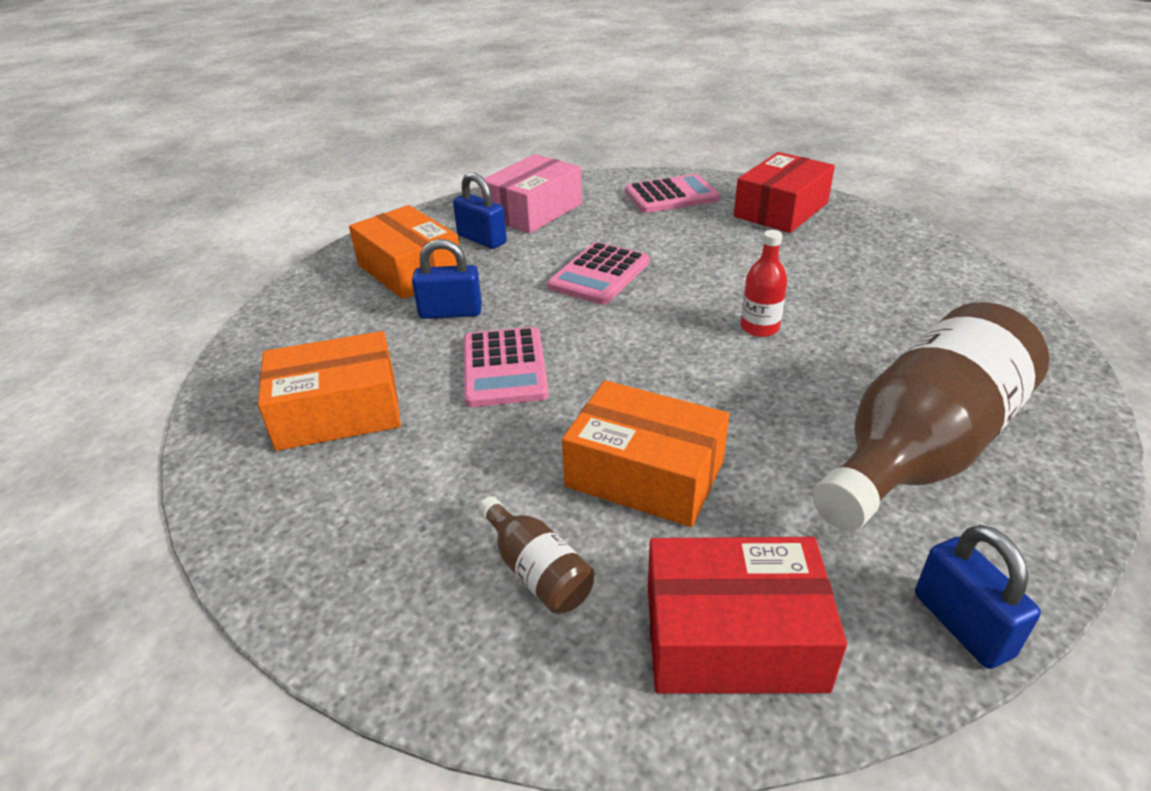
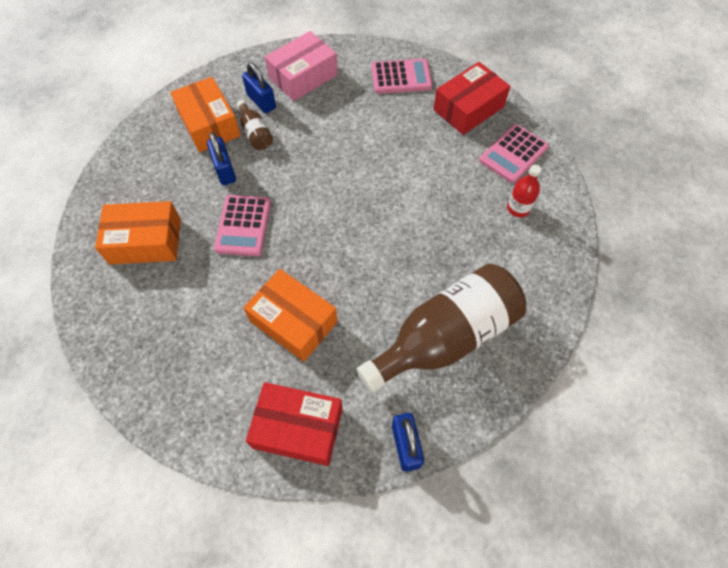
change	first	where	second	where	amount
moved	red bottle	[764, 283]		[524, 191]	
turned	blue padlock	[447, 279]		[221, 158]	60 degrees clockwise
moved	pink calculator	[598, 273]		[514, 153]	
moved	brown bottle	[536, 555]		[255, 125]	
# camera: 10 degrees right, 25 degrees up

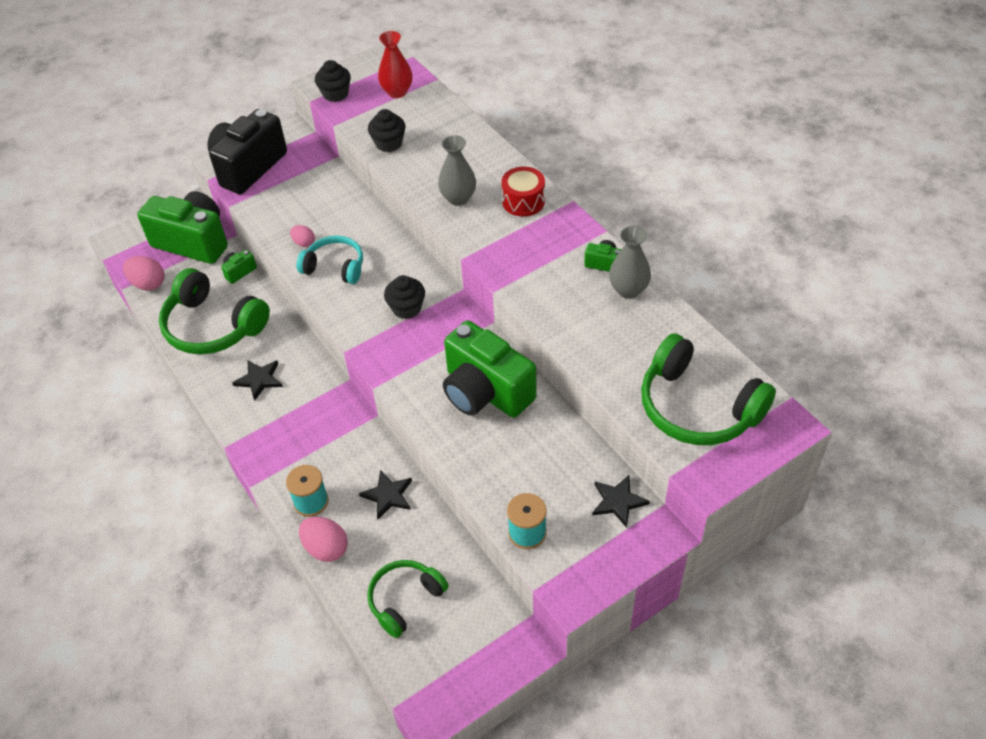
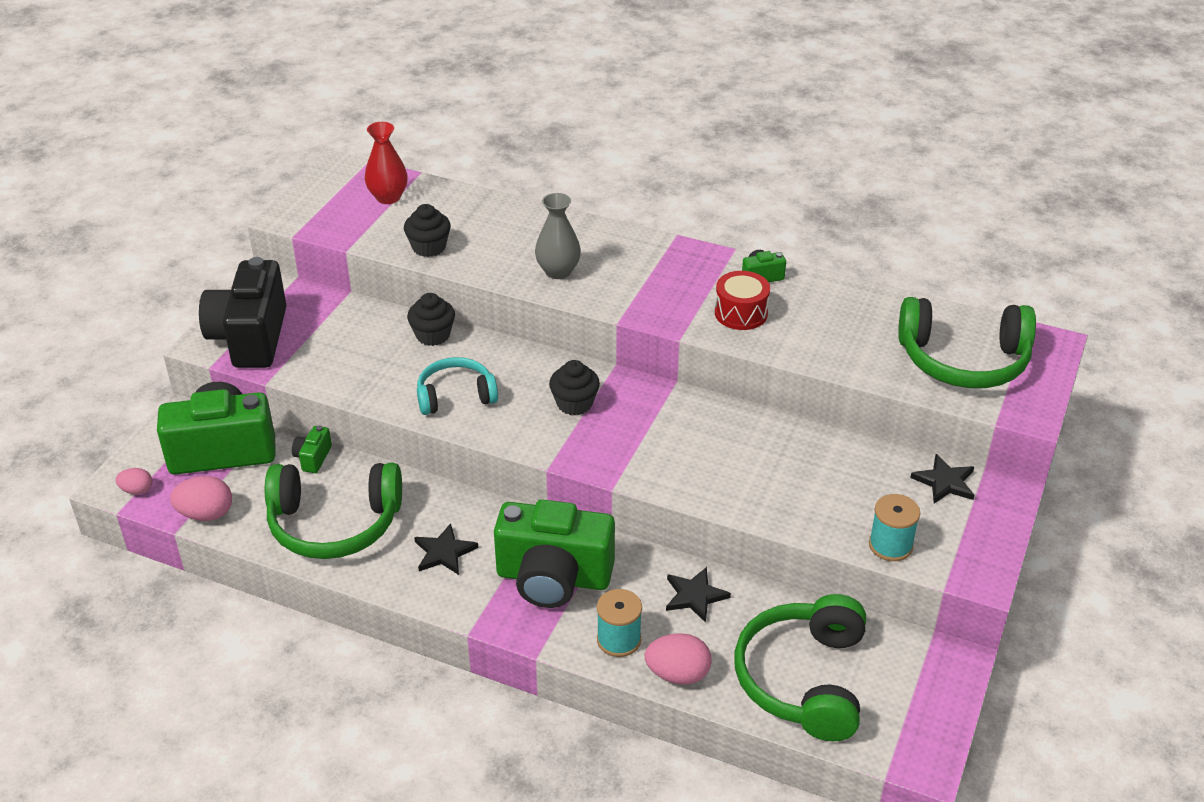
change	first	where	second	where	amount
moved	black cupcake	[333, 81]		[431, 319]	
moved	red drum	[523, 191]		[742, 300]	
moved	pink egg	[302, 236]		[133, 481]	
removed	grey vase	[630, 262]			
moved	green camera	[490, 369]		[554, 553]	
resized	green headphones	[408, 599]		[800, 667]	x1.63
# camera: 35 degrees left, 10 degrees down

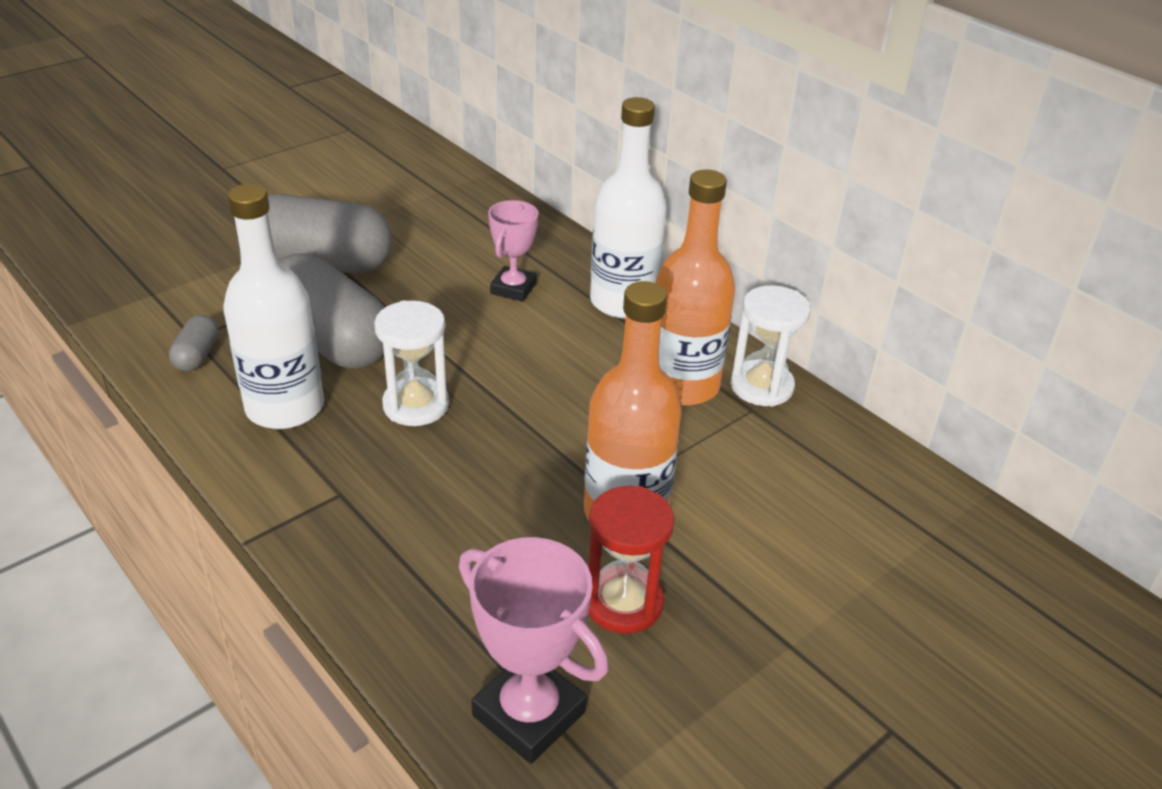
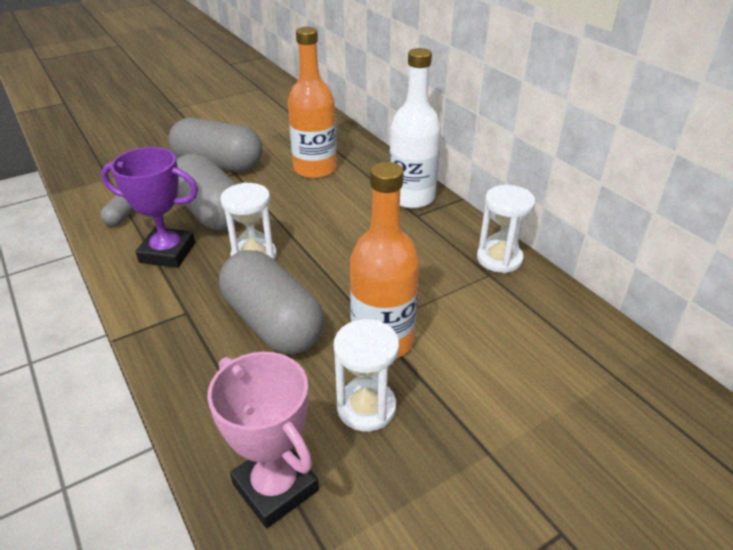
change	first	where	second	where	amount
moved	orange bottle	[695, 287]		[312, 103]	
replaced	white bottle	[273, 306]	purple trophy	[149, 207]	
removed	pink trophy	[513, 251]			
recoloured	red hourglass	[631, 560]	white hourglass	[366, 375]	
added			grey capsule	[272, 302]	
# camera: 10 degrees right, 0 degrees up

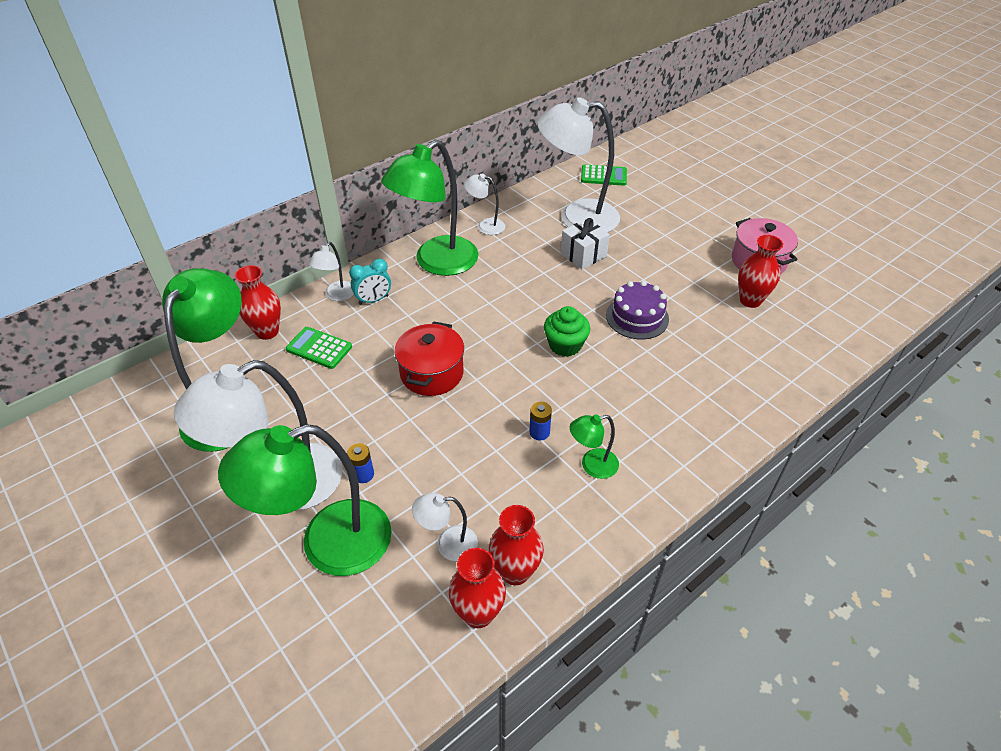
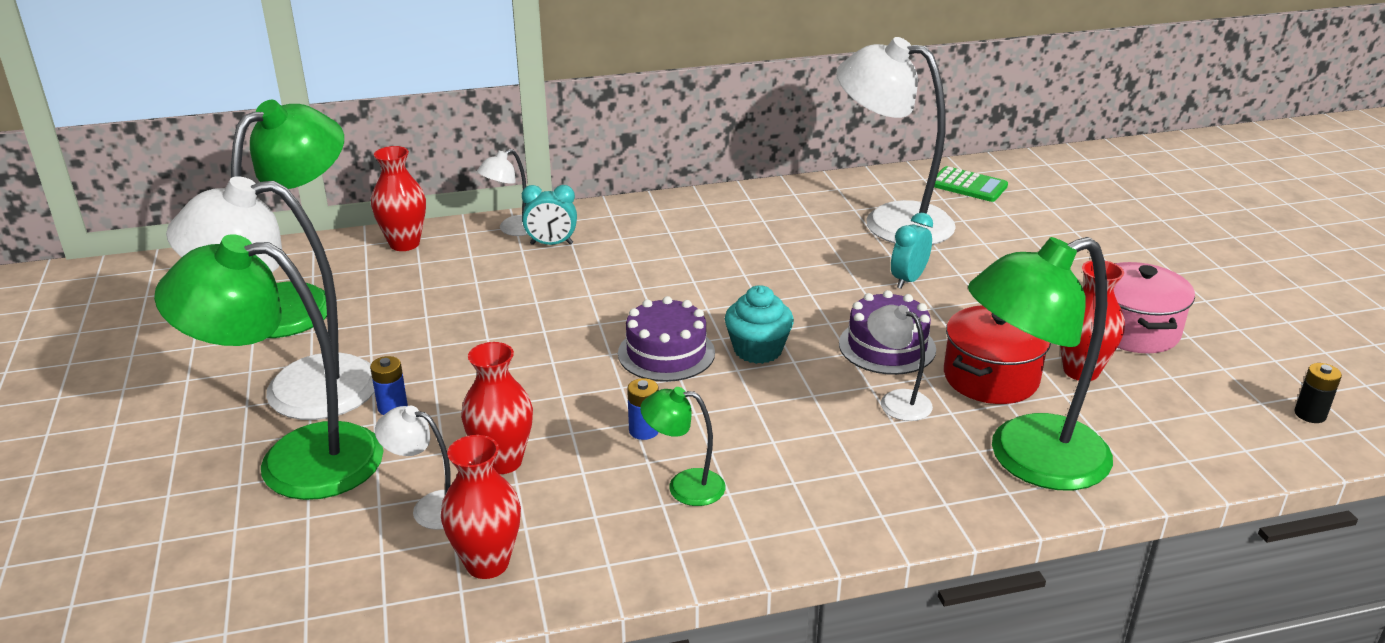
change	first	where	second	where	amount
moved	green lamp	[429, 208]		[1040, 363]	
moved	white lamp	[484, 204]		[900, 363]	
removed	white gift	[585, 243]			
recoloured	green cupcake	[567, 331]	turquoise cupcake	[759, 324]	
moved	red pot	[429, 358]		[997, 354]	
removed	green calculator	[319, 348]			
moved	red vase	[477, 588]		[497, 408]	
added			turquoise clock	[912, 251]	
added			purple cake	[666, 339]	
added			black battery	[1318, 393]	
# camera: 25 degrees right, 15 degrees down

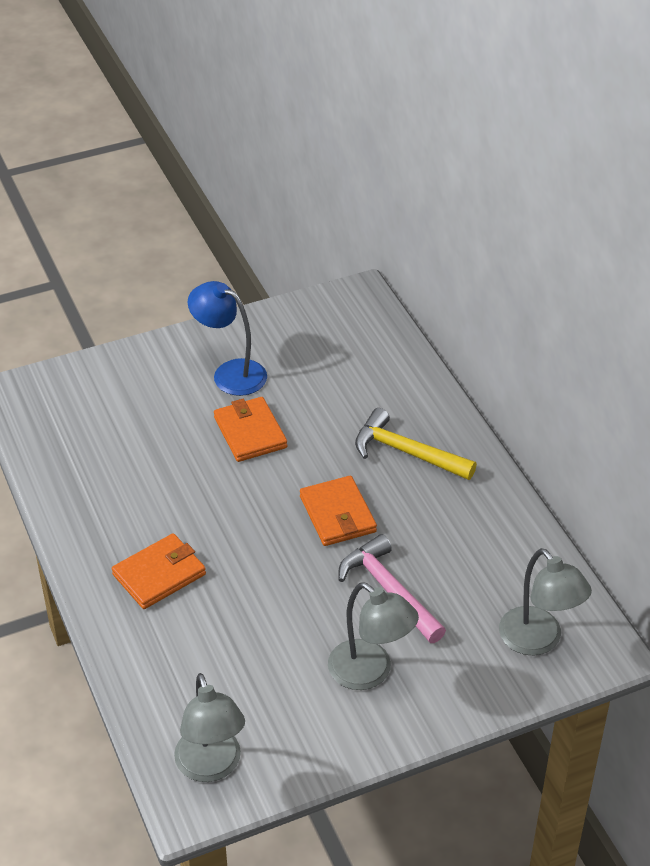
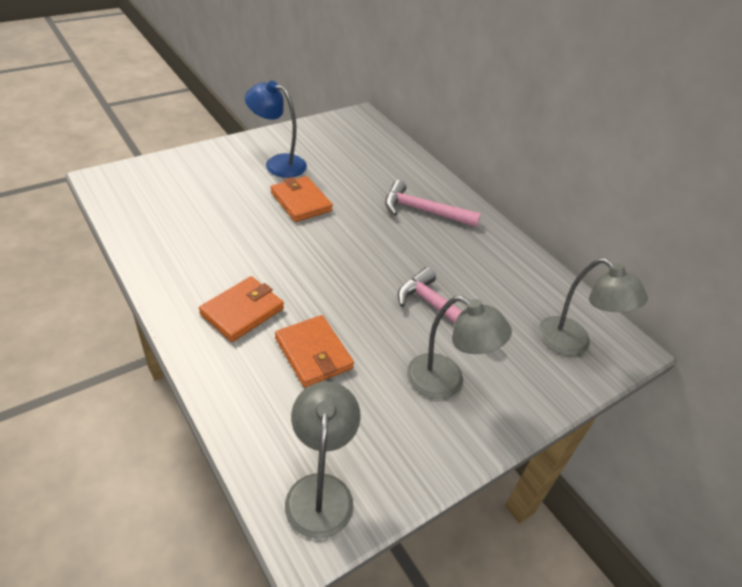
change	first	where	second	where	amount
recoloured	yellow hammer	[416, 444]	pink hammer	[433, 203]	
moved	orange wallet	[338, 511]		[314, 351]	
turned	grey lamp	[209, 727]		[323, 460]	150 degrees counterclockwise
# camera: 15 degrees left, 0 degrees up

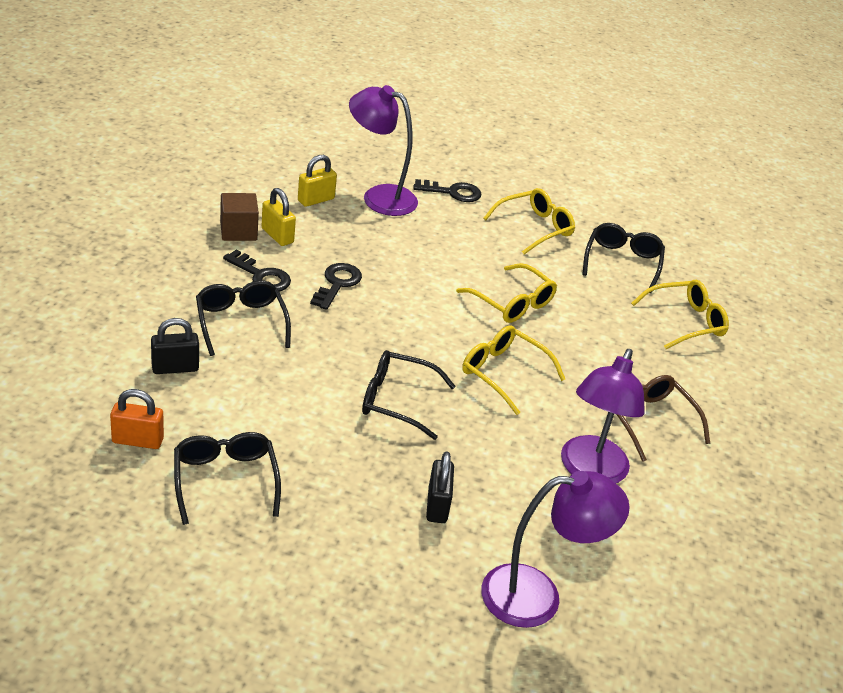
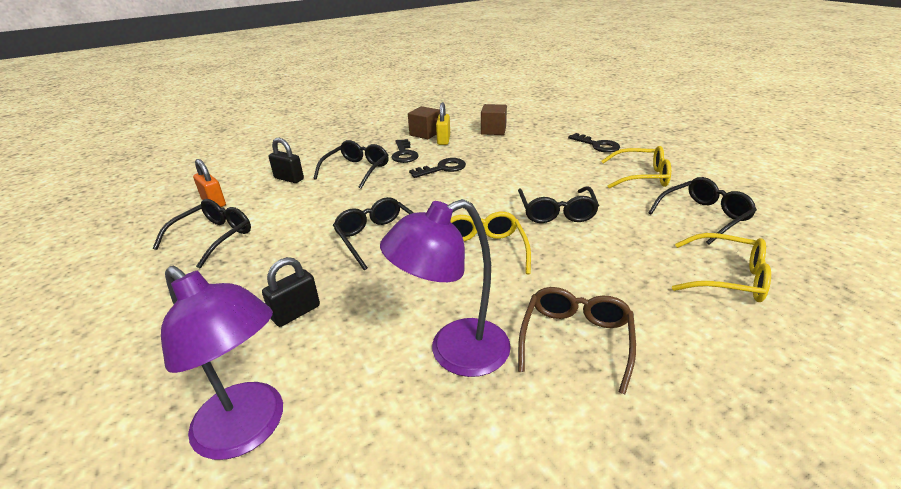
change	first	where	second	where	amount
removed	purple lamp	[383, 150]			
replaced	yellow padlock	[317, 181]	brown cube	[494, 119]	
recoloured	yellow glasses	[506, 293]	black glasses	[558, 204]	
# camera: 50 degrees right, 5 degrees down

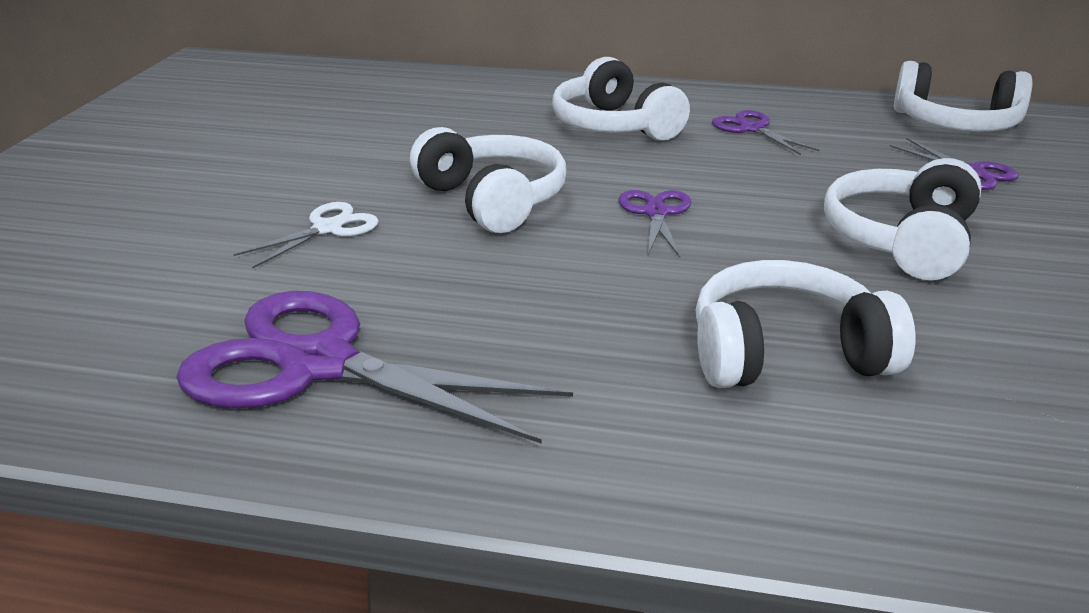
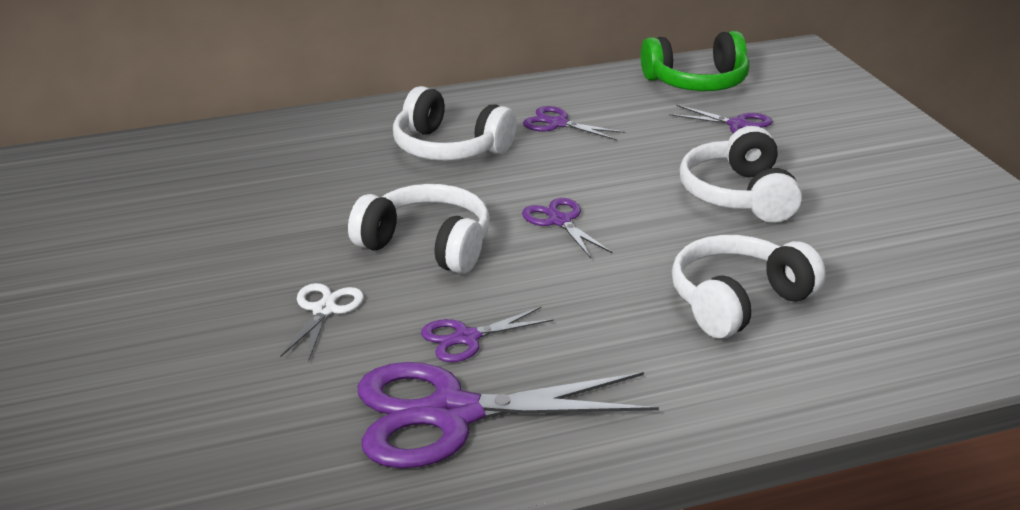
change	first	where	second	where	amount
recoloured	white headphones	[963, 96]	green headphones	[695, 61]	
added			purple scissors	[487, 334]	
# camera: 30 degrees left, 0 degrees up

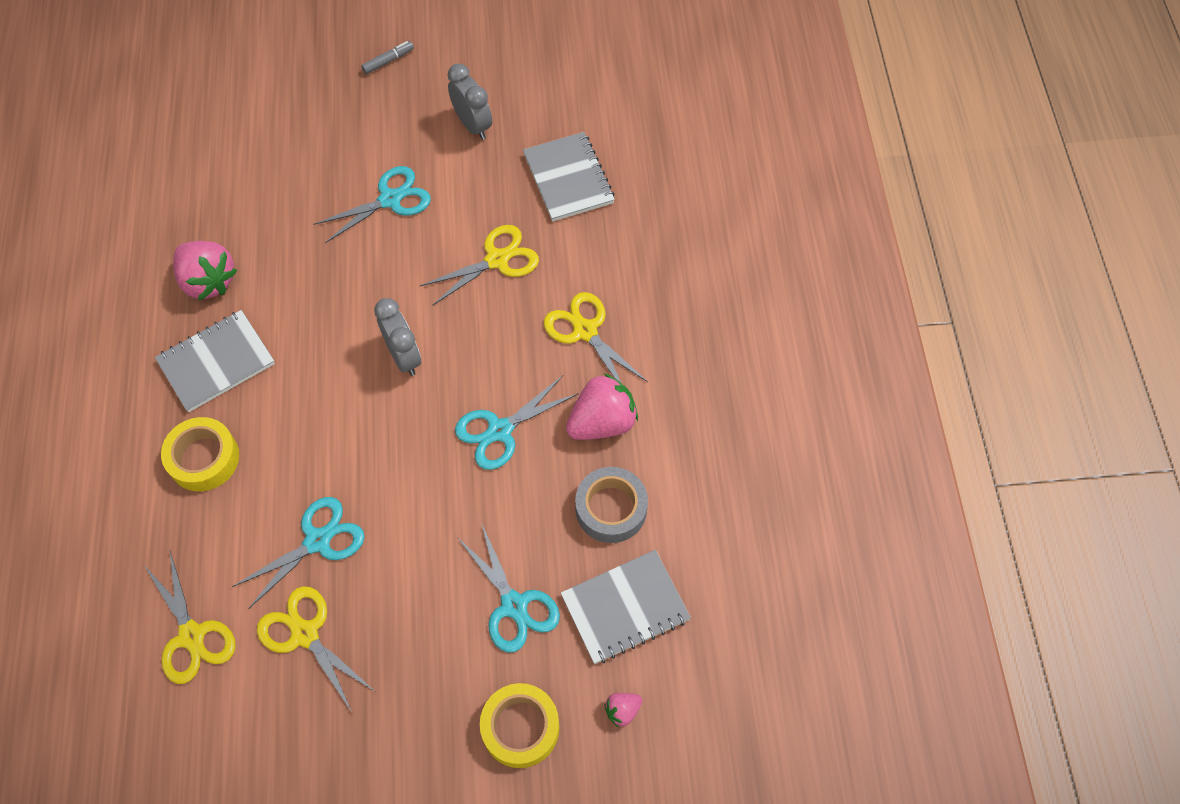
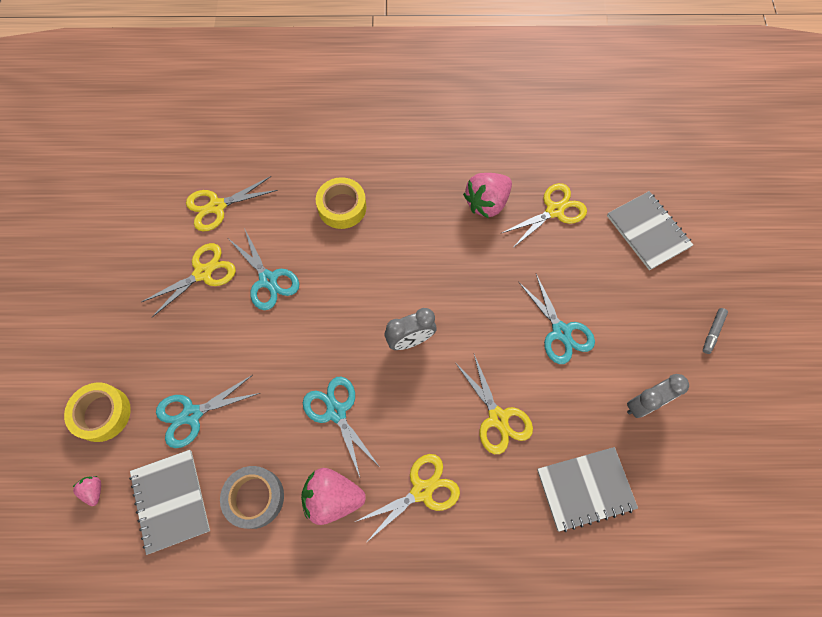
change	first	where	second	where	amount
turned	grey marker	[387, 57]		[715, 331]	60 degrees clockwise
moved	grey notebook	[215, 361]		[650, 230]	
turned	pink strawberry	[602, 406]		[333, 496]	120 degrees clockwise
added			yellow scissors	[544, 215]	
# camera: 95 degrees right, 5 degrees up

